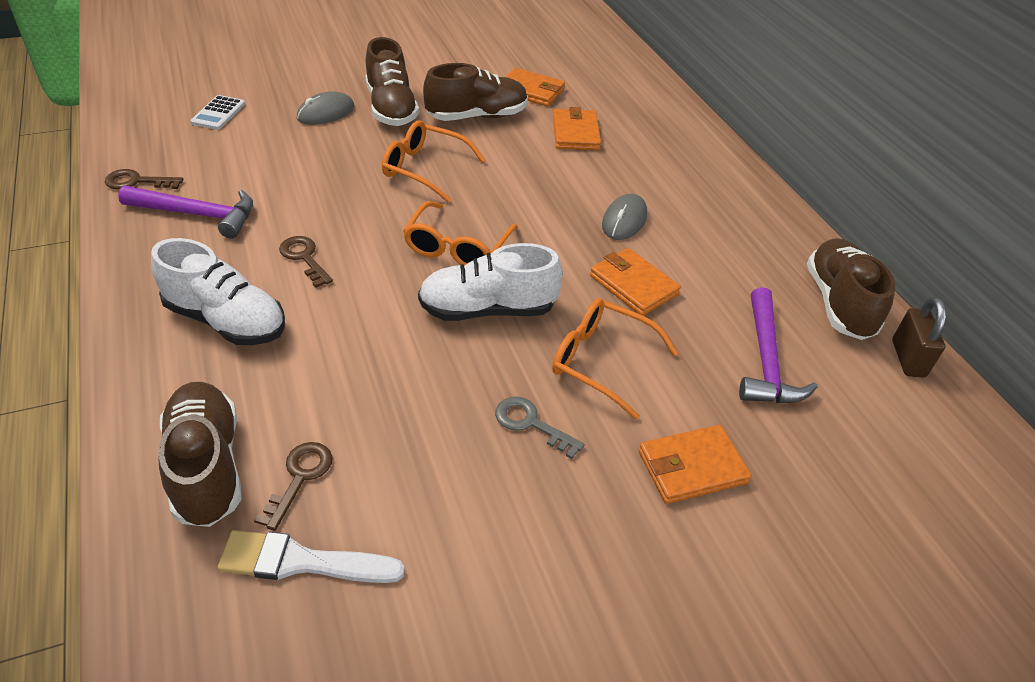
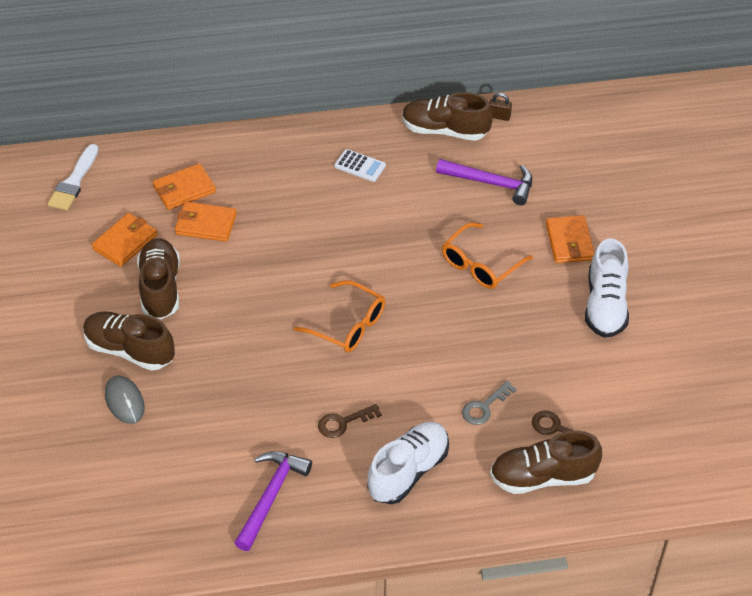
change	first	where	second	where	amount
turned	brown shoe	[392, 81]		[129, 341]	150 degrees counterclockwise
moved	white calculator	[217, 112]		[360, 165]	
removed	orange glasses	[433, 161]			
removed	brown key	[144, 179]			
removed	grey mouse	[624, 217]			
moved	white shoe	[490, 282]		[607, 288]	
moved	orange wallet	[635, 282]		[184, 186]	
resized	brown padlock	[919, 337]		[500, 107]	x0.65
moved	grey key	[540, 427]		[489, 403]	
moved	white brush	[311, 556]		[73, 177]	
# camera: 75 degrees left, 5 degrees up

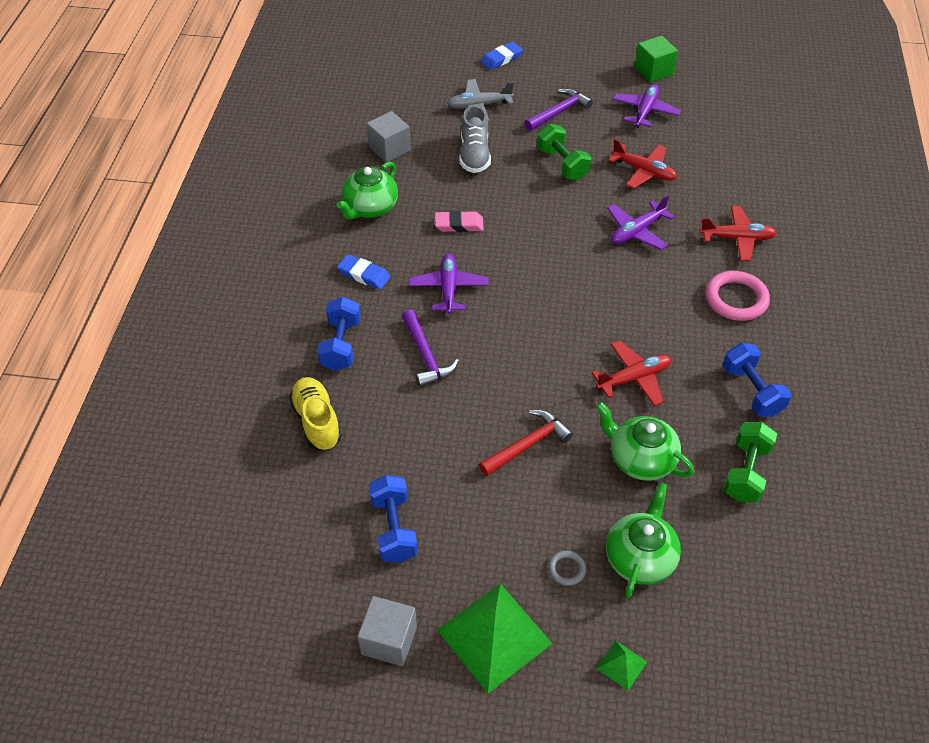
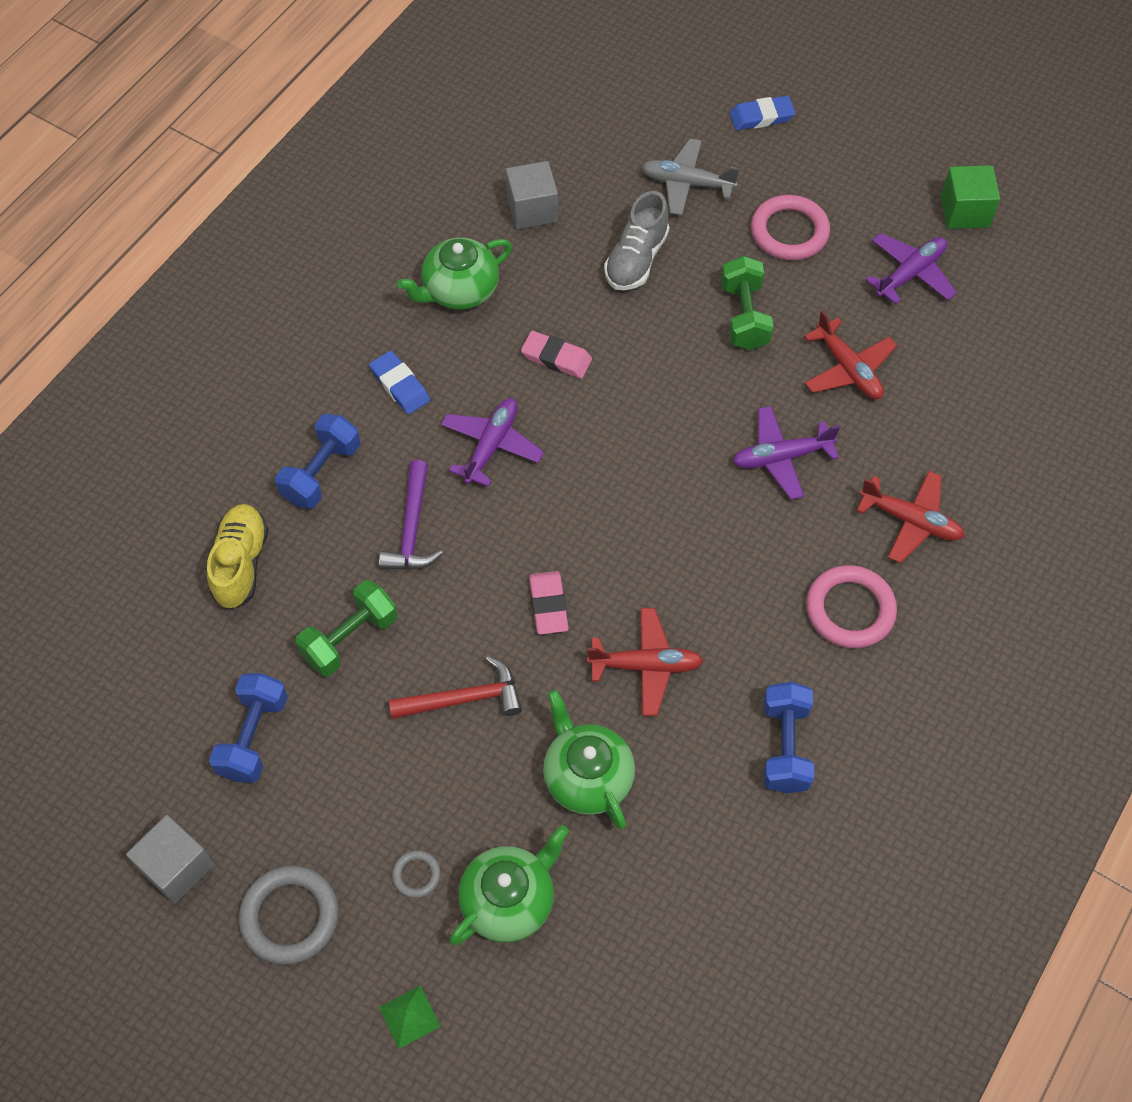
change	first	where	second	where	amount
replaced	purple hammer	[558, 109]	pink ring	[790, 227]	
moved	green dumbbell	[750, 462]		[346, 628]	
replaced	green pyramid	[495, 638]	grey ring	[289, 915]	
added			pink eraser	[549, 602]	
# camera: 25 degrees right, 10 degrees up

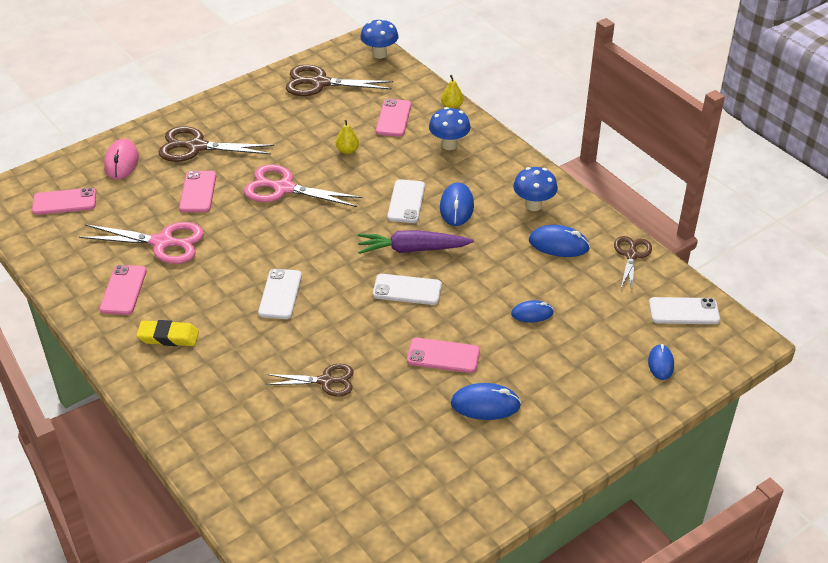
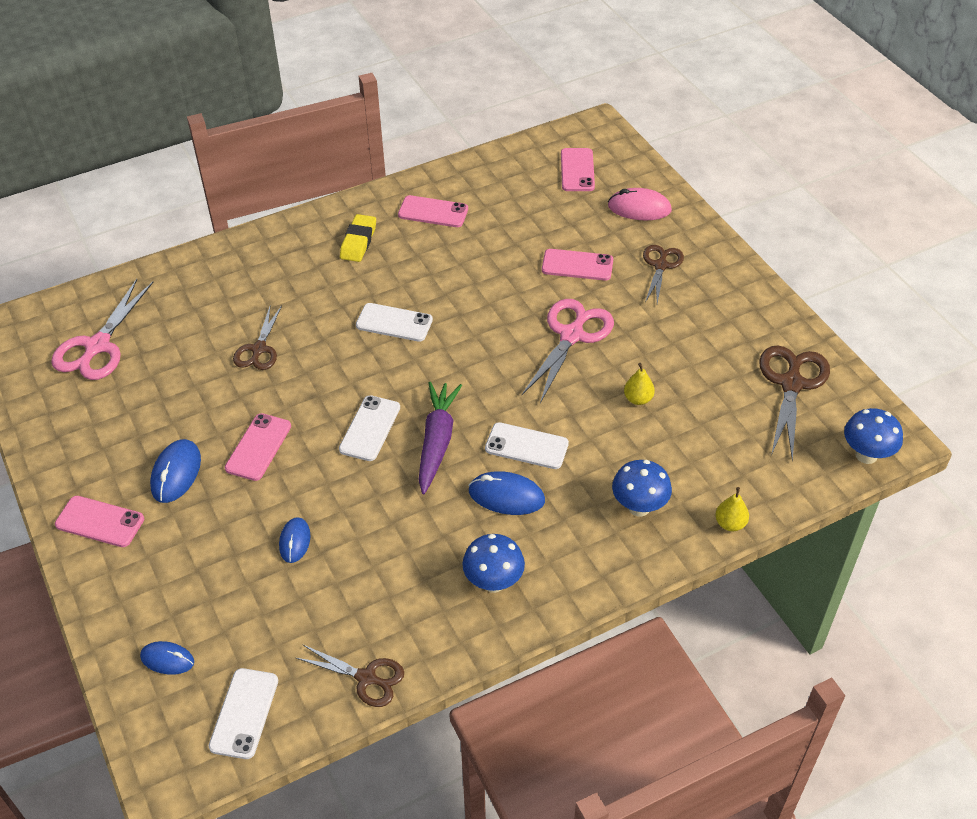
change	first	where	second	where	amount
moved	pink phone	[393, 118]		[99, 521]	
resized	brown scissors	[216, 144]		[663, 274]	x0.63
moved	pink scissors	[141, 243]		[102, 329]	
removed	blue mouse	[559, 241]			
# camera: 100 degrees right, 5 degrees up

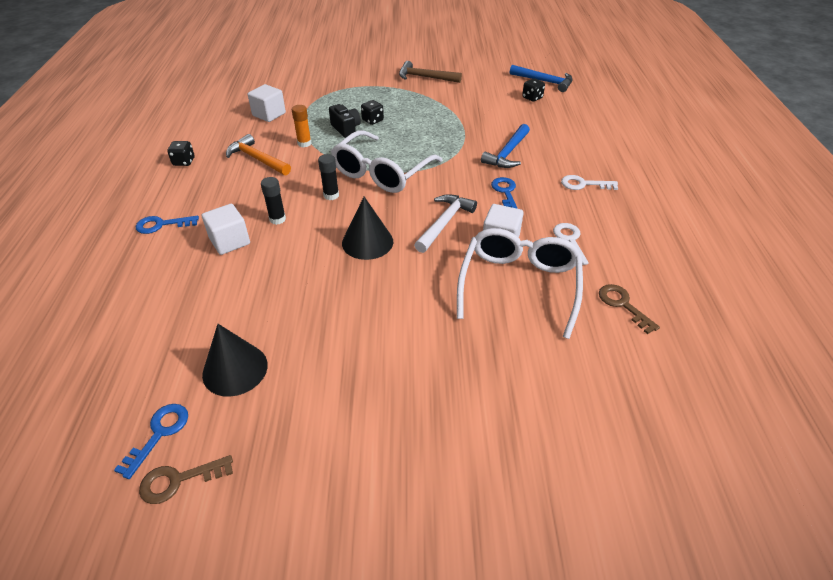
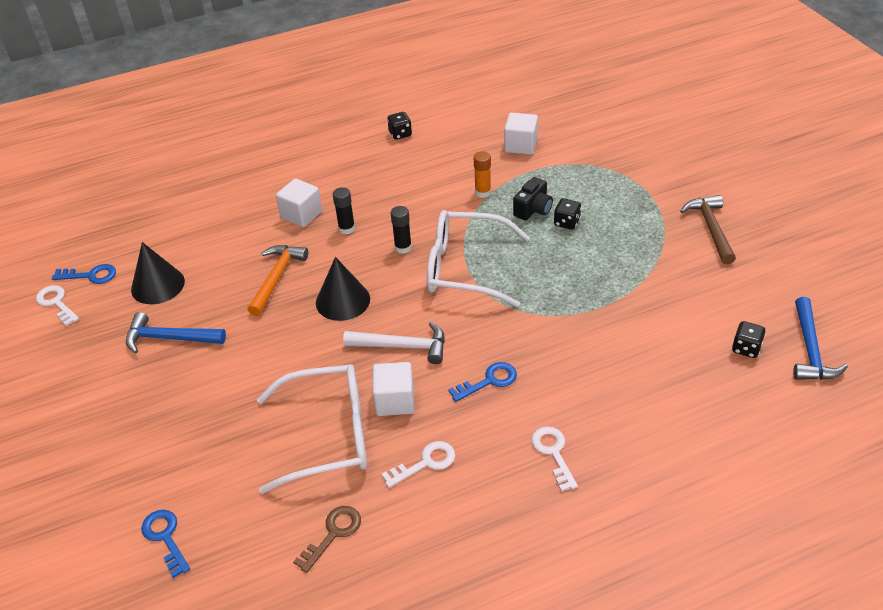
change	first	where	second	where	amount
moved	blue hammer	[505, 146]		[176, 333]	
moved	orange hammer	[258, 154]		[278, 280]	
moved	blue key	[167, 225]		[165, 544]	
recoloured	brown key	[186, 479]	white key	[57, 305]	
# camera: 70 degrees right, 0 degrees up

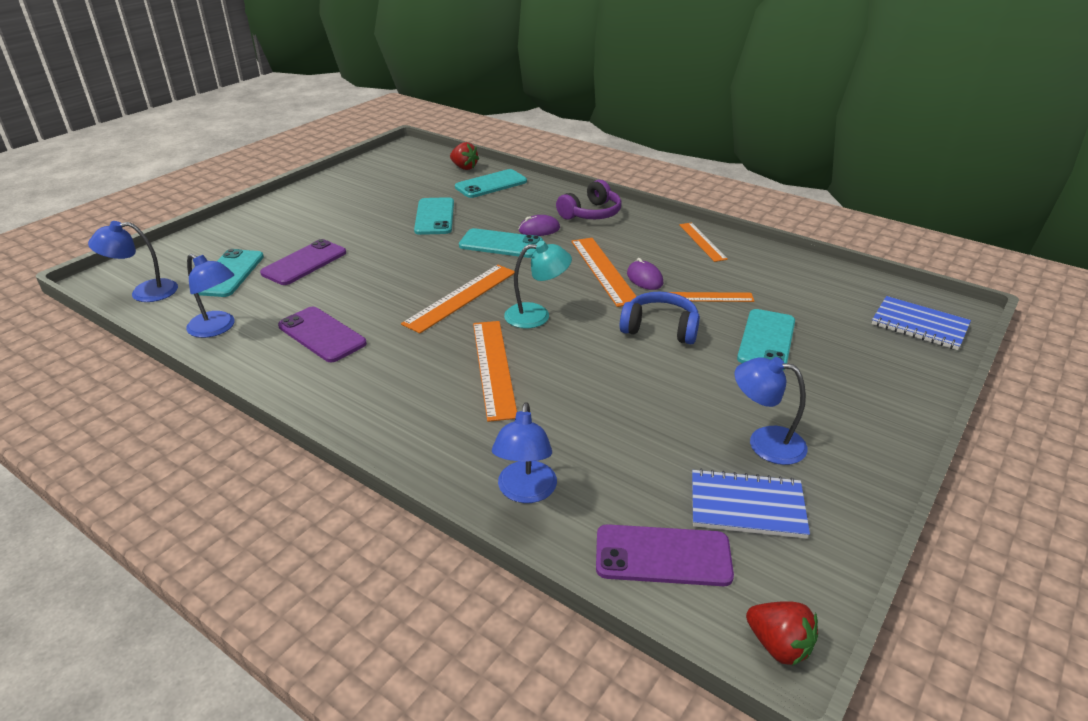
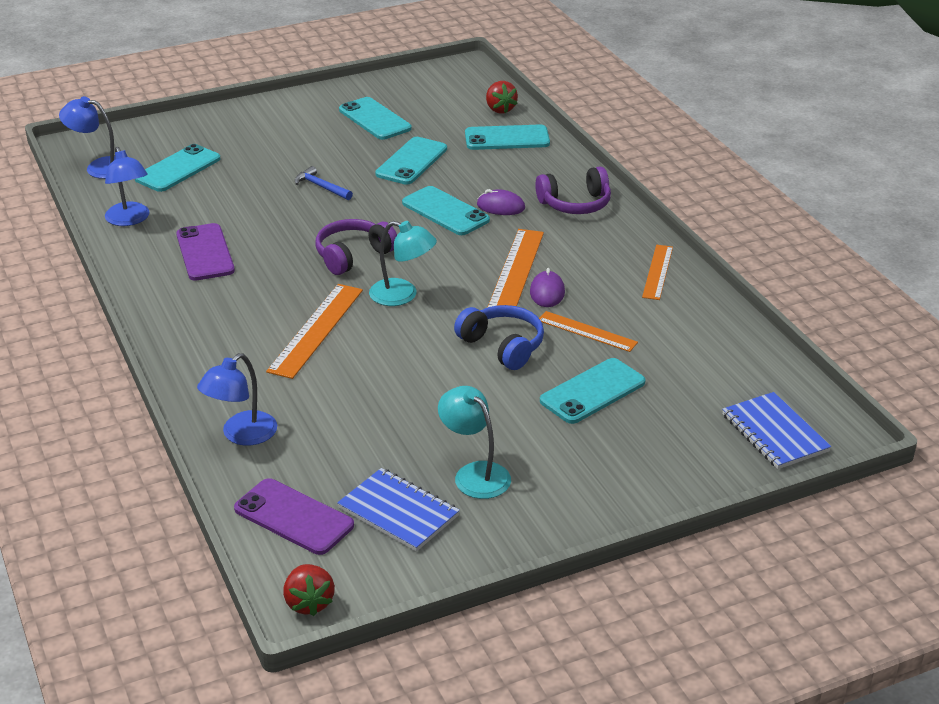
change	first	where	second	where	amount
removed	purple phone	[303, 262]			
replaced	orange ruler	[458, 299]	purple headphones	[356, 247]	
recoloured	blue lamp	[771, 411]	turquoise lamp	[474, 442]	
added			turquoise phone	[375, 118]	
added			blue hammer	[324, 183]	
# camera: 30 degrees right, 0 degrees up

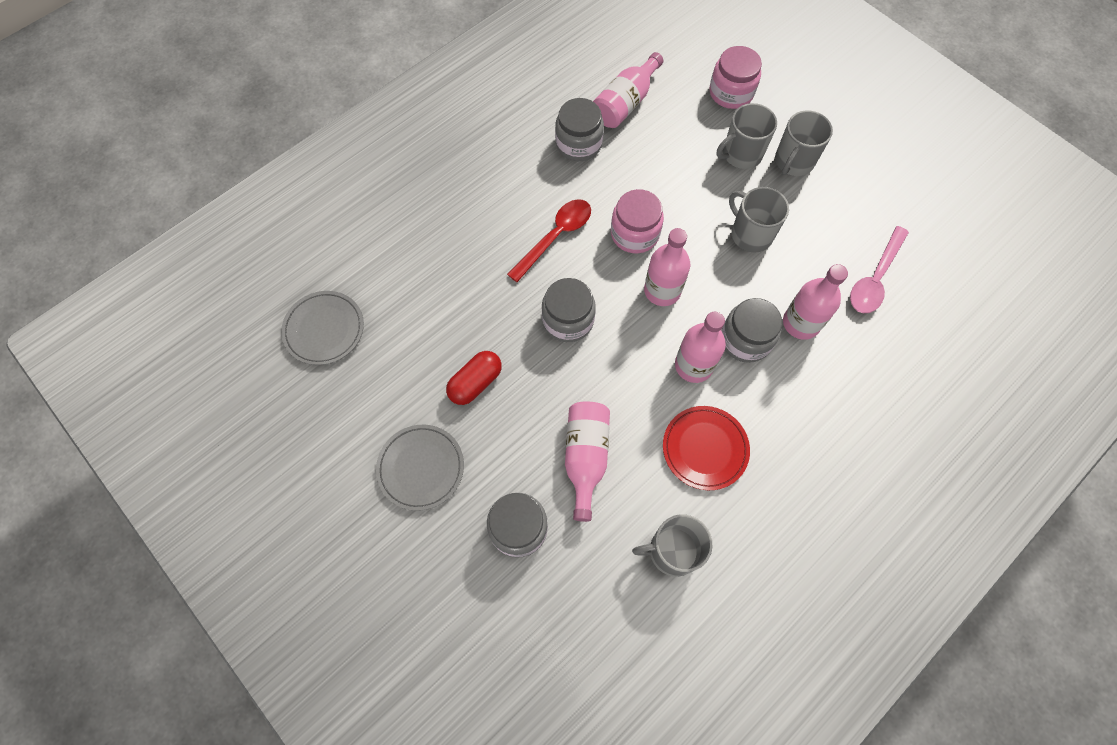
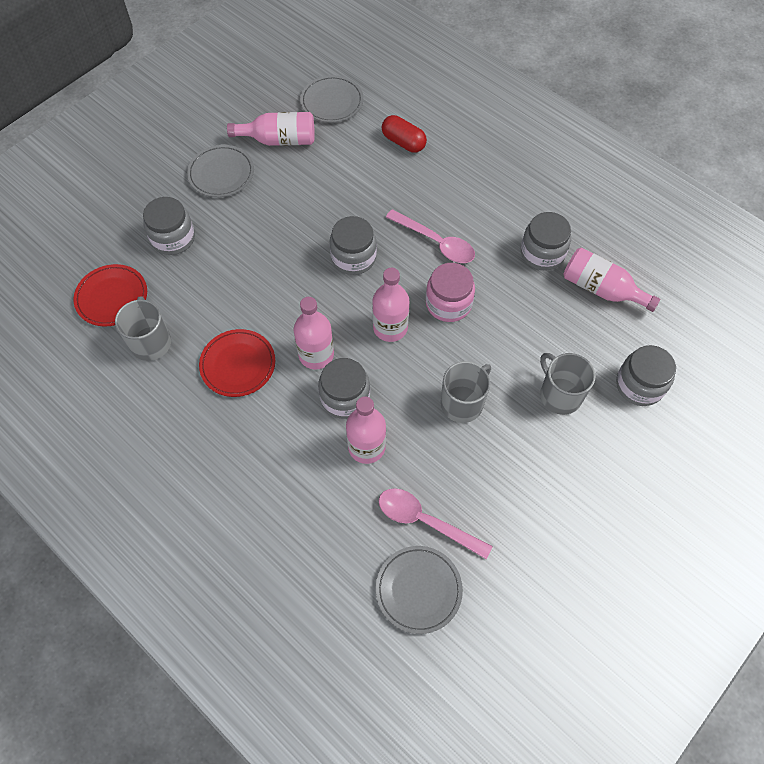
change	first	where	second	where	amount
recoloured	pink jar	[736, 77]	grey jar	[646, 375]	
removed	grey mug	[804, 143]			
recoloured	red spoon	[549, 240]	pink spoon	[430, 236]	
moved	red capsule	[474, 378]		[404, 134]	
moved	pink bottle	[587, 462]		[271, 129]	
added			red plate	[110, 295]	
added			grey plate	[419, 590]	
# camera: 85 degrees right, 5 degrees down

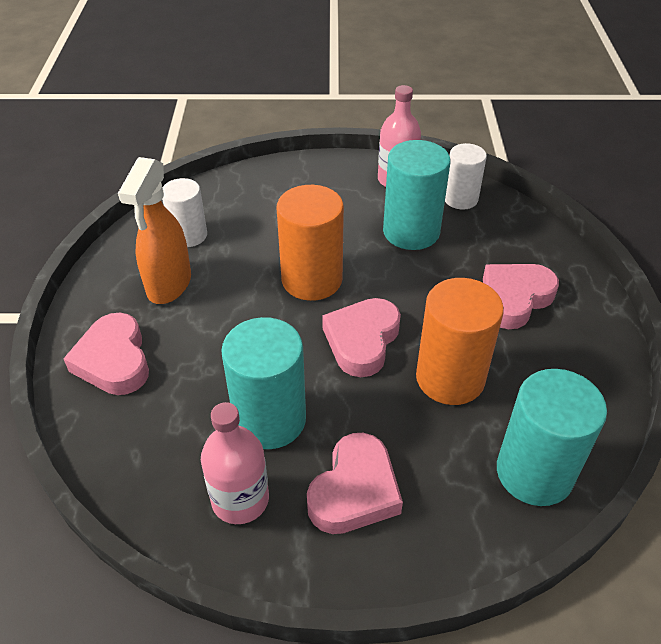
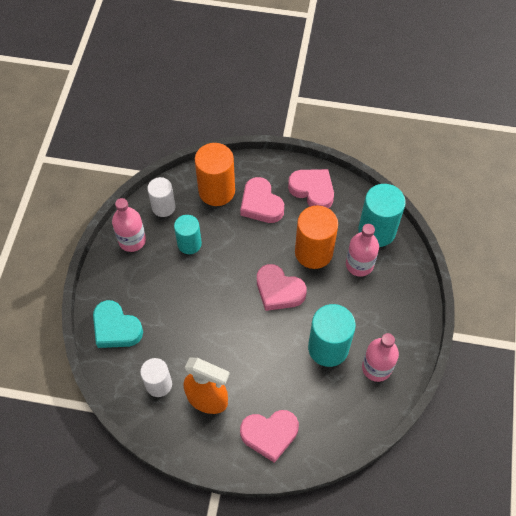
change	first	where	second	where	amount
resized	turquoise cylinder	[417, 195]		[188, 234]	x0.64
moved	orange cylinder	[310, 243]		[215, 174]	
moved	pink heart	[355, 483]		[311, 189]	
added			pink bottle	[362, 250]	
added			turquoise heart	[118, 324]	
# camera: 80 degrees left, 15 degrees up

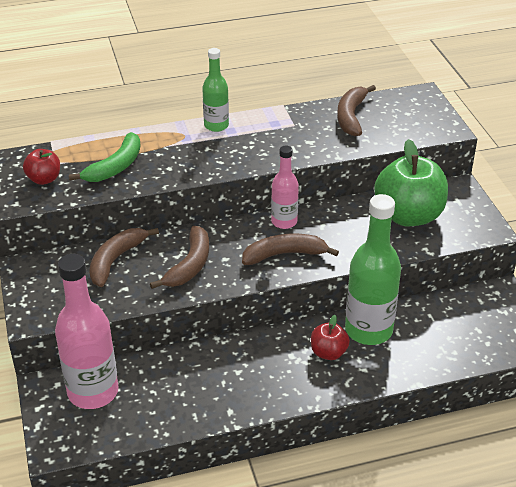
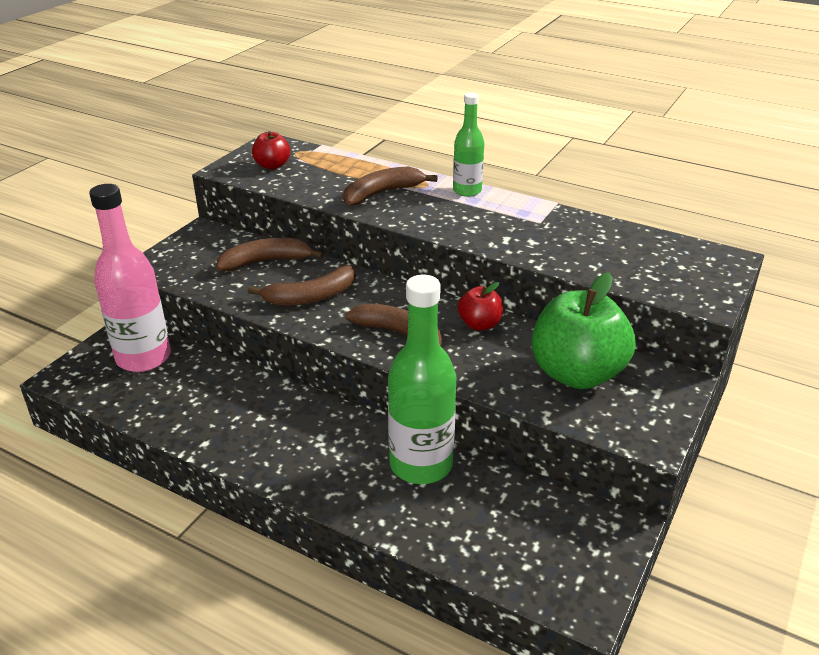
change	first	where	second	where	amount
moved	brown banana	[356, 110]		[390, 186]	
removed	green banana	[105, 157]			
removed	pink bottle	[285, 187]			
moved	red apple	[330, 337]		[480, 306]	
# camera: 45 degrees right, 5 degrees down

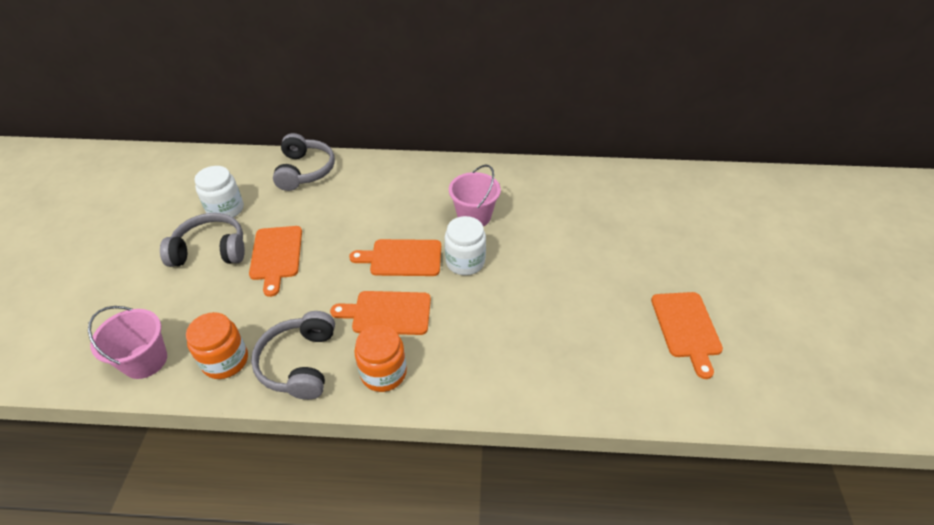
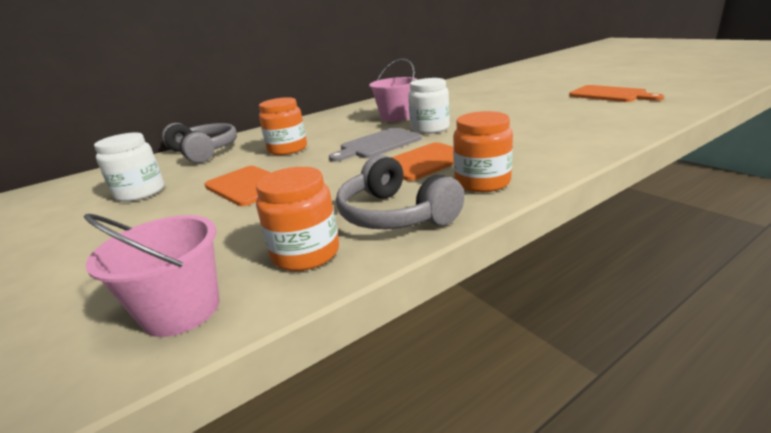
change	first	where	second	where	amount
removed	grey headphones	[202, 240]			
recoloured	orange cutting board	[395, 257]	grey cutting board	[375, 145]	
added			orange jar	[283, 126]	
# camera: 35 degrees left, 20 degrees down

